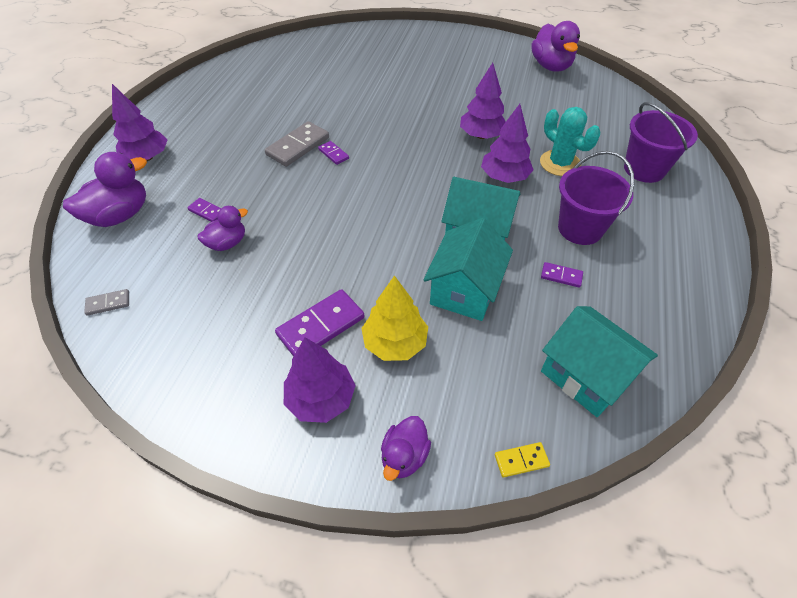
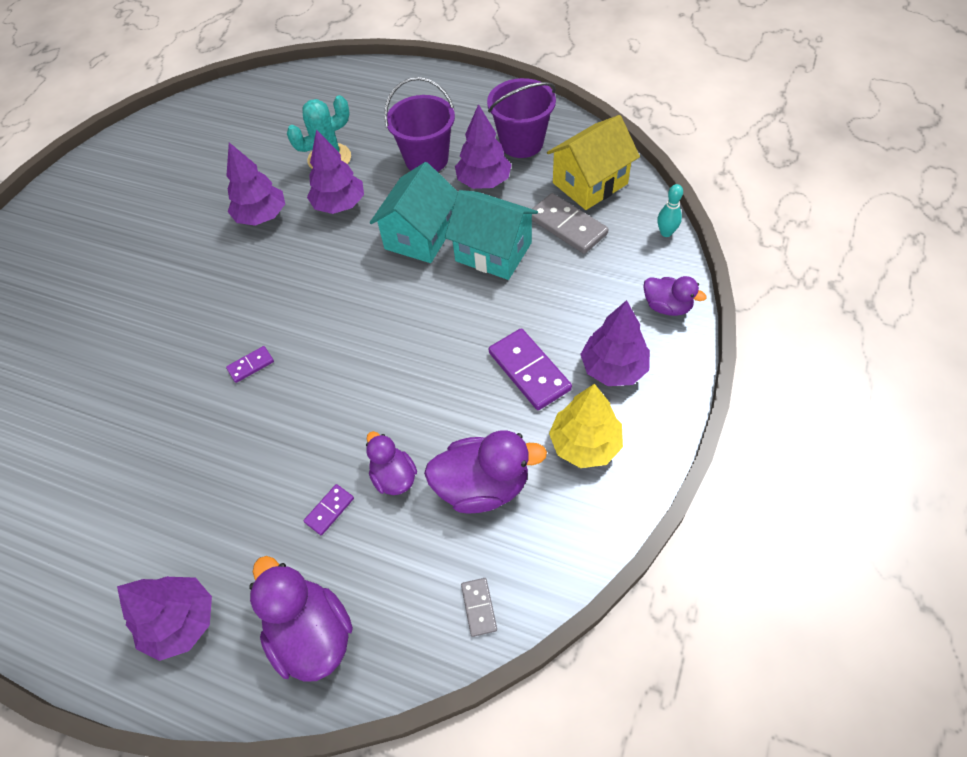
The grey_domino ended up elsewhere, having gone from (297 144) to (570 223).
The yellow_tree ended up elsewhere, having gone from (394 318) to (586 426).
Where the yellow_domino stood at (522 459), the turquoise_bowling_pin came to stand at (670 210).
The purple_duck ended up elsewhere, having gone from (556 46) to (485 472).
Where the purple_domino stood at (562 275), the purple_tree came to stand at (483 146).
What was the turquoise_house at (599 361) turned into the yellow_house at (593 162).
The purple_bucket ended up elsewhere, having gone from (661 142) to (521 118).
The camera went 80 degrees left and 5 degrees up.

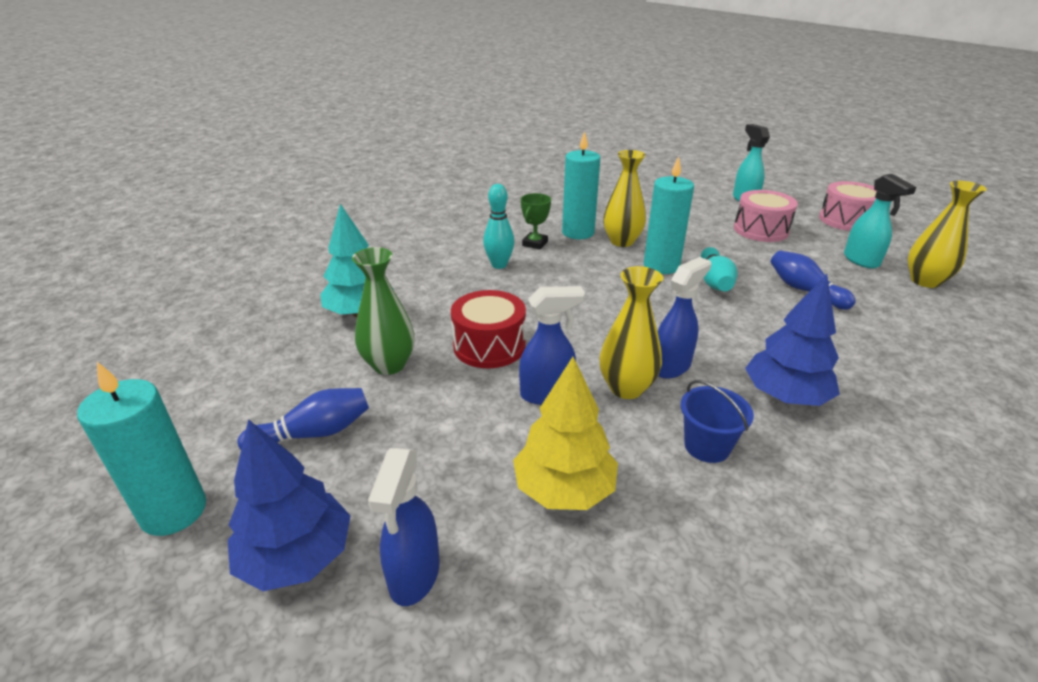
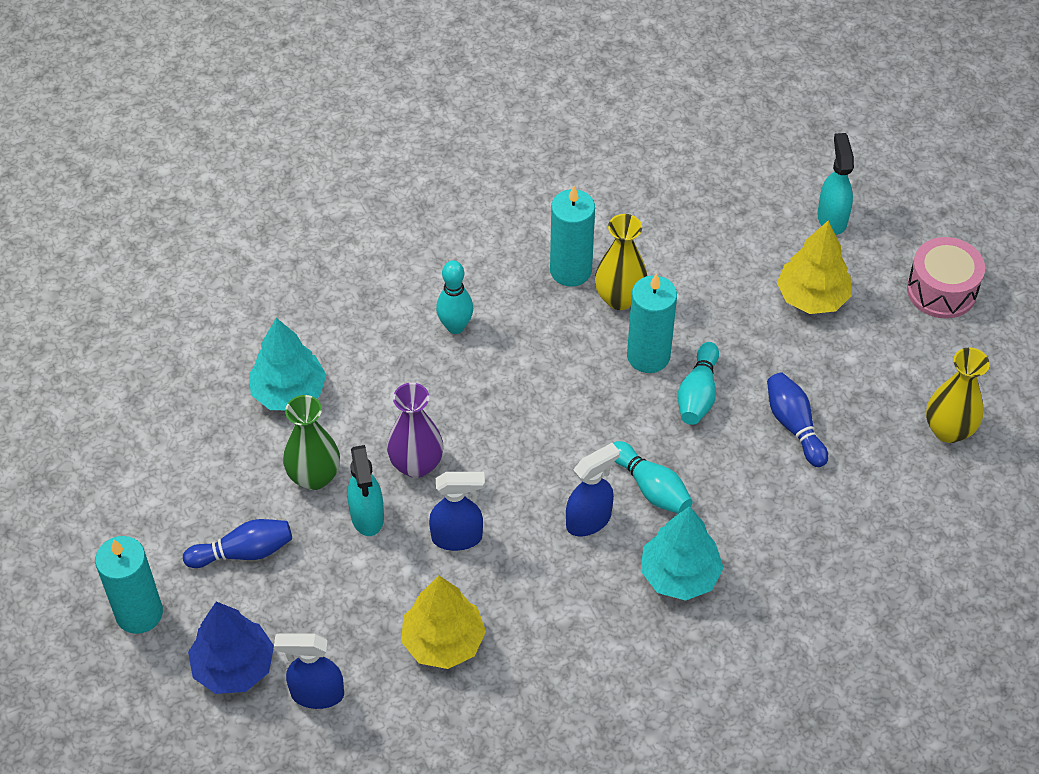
The blue_spray_bottle at (404 527) ended up facing another way, 75 degrees clockwise from before.
Where the red_drum stood at (488 329), the purple_vase came to stand at (415 430).
The second view lost the green_trophy at (536 221).
The second view lost the yellow_vase at (631 332).
The second view lost the blue_bucket at (717 421).
Where the pink_drum stood at (766 216), the yellow_tree came to stand at (814 267).
What was the blue_tree at (792 340) turned into the turquoise_tree at (682 553).
The turquoise_spray_bottle ended up elsewhere, having gone from (880 221) to (365 490).
The second view gained the turquoise_bowling_pin at (653 477).
The camera went 10 degrees right and 20 degrees up.

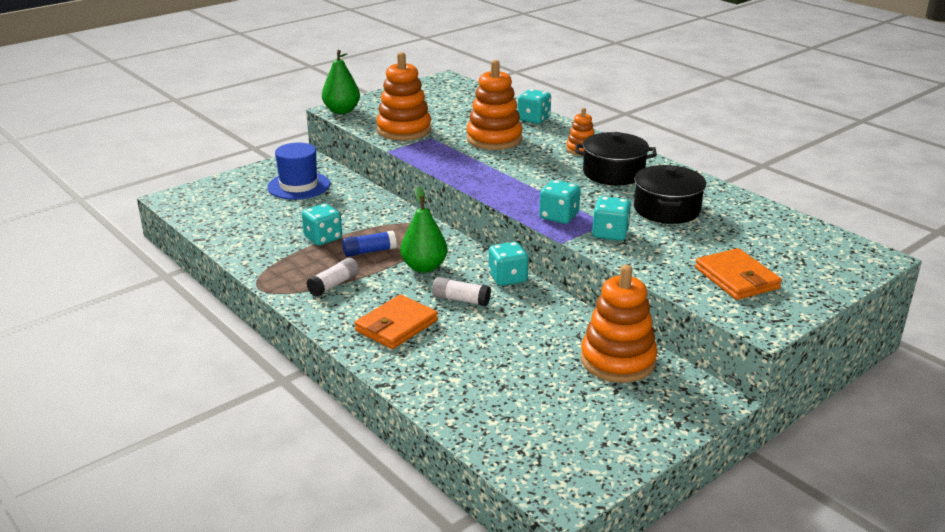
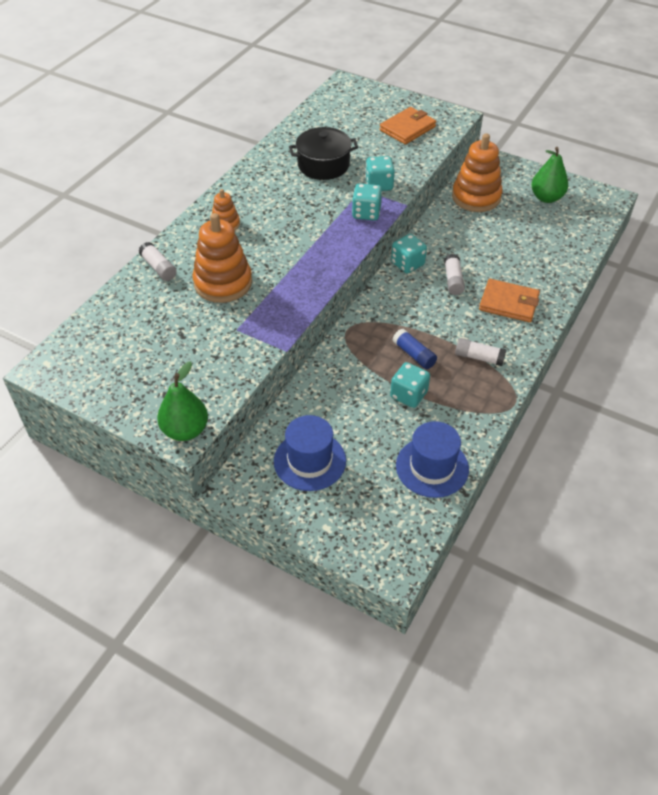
The second view lost the orange_stacking_toy at (403 96).
The green_pear ended up elsewhere, having gone from (423 230) to (550 175).
Where the turquoise_dice stood at (534 106), the white_glue_stick came to stand at (158 261).
The second view lost the black_pot at (616 158).
The second view gained the blue_hat at (432 459).
The camera went 110 degrees left and 20 degrees up.

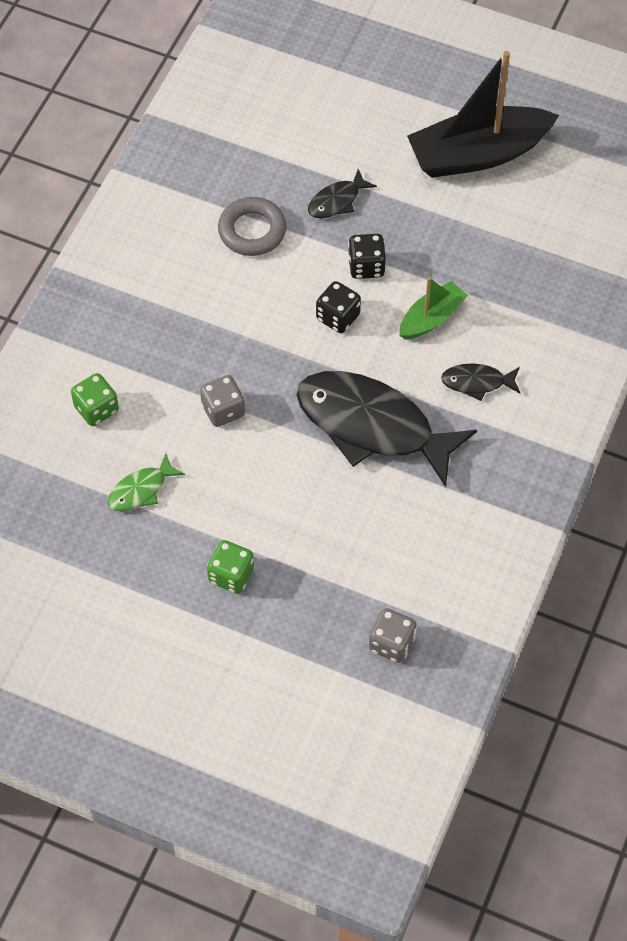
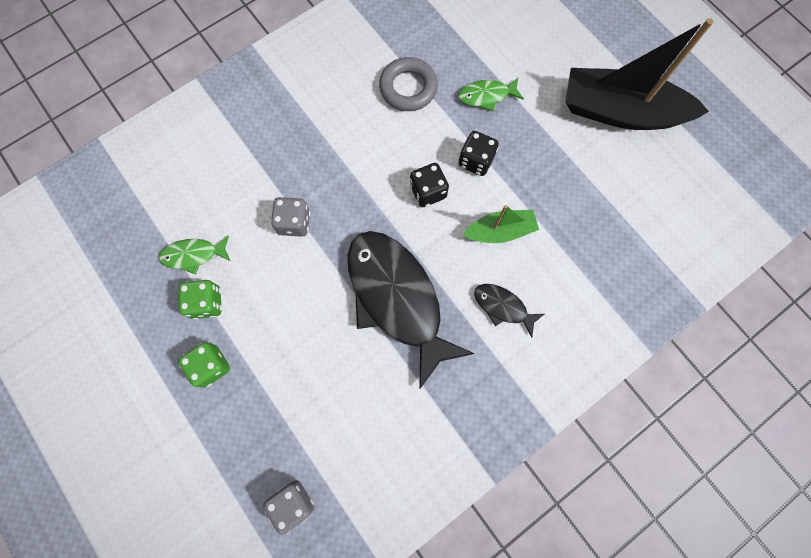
The green_dice ended up elsewhere, having gone from (95 399) to (200 300).
What was the black_fish at (342 193) turned into the green_fish at (491 94).
The camera went 30 degrees right and 15 degrees up.

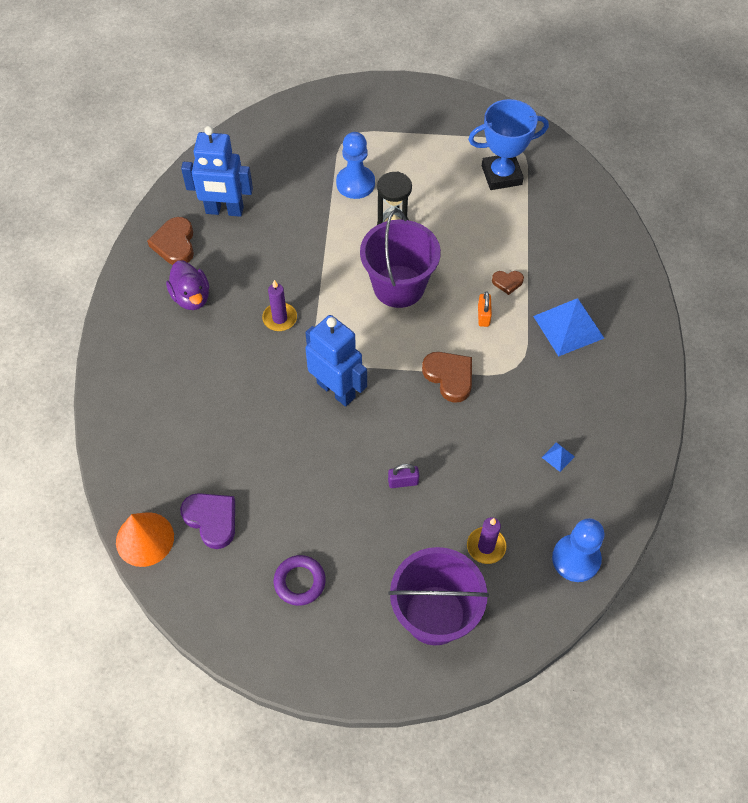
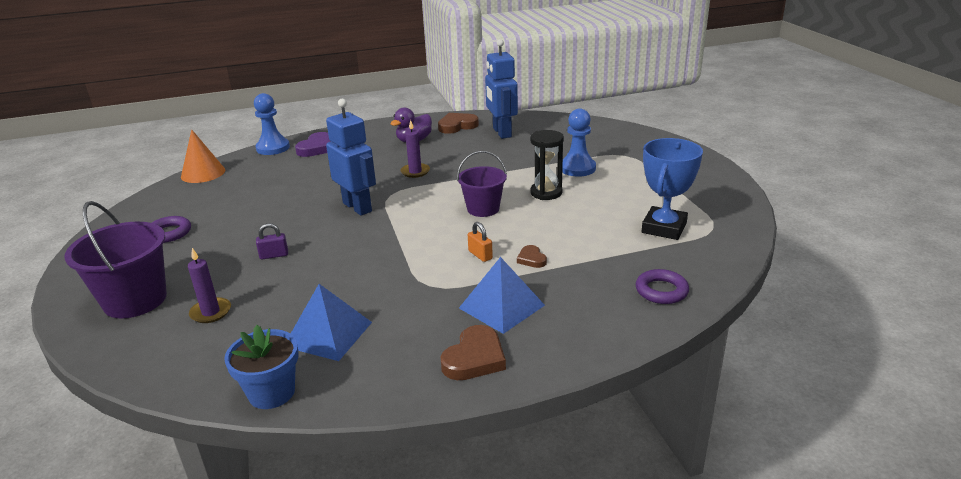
The purple_heart ended up elsewhere, having gone from (207 521) to (313 144).
The blue_robot at (336 360) ended up facing another way, 60 degrees counterclockwise from before.
The size of the purple_bucket at (400 258) changed by a factor of 0.65.
The purple_padlock at (403 476) ended up facing another way, 75 degrees counterclockwise from before.
The brown_heart ended up elsewhere, having gone from (447 377) to (473 352).
The blue_trophy at (508 144) ended up facing another way, 60 degrees clockwise from before.
The orange_padlock at (485 309) ended up facing another way, 75 degrees clockwise from before.
The size of the blue_pyramid at (558 457) changed by a factor of 2.37.
The blue_pawn ended up elsewhere, having gone from (578 550) to (272 124).
The second view gained the blue_flower_pot at (261 367).
The second view gained the purple_ring at (662 286).
The camera went 70 degrees right and 30 degrees down.

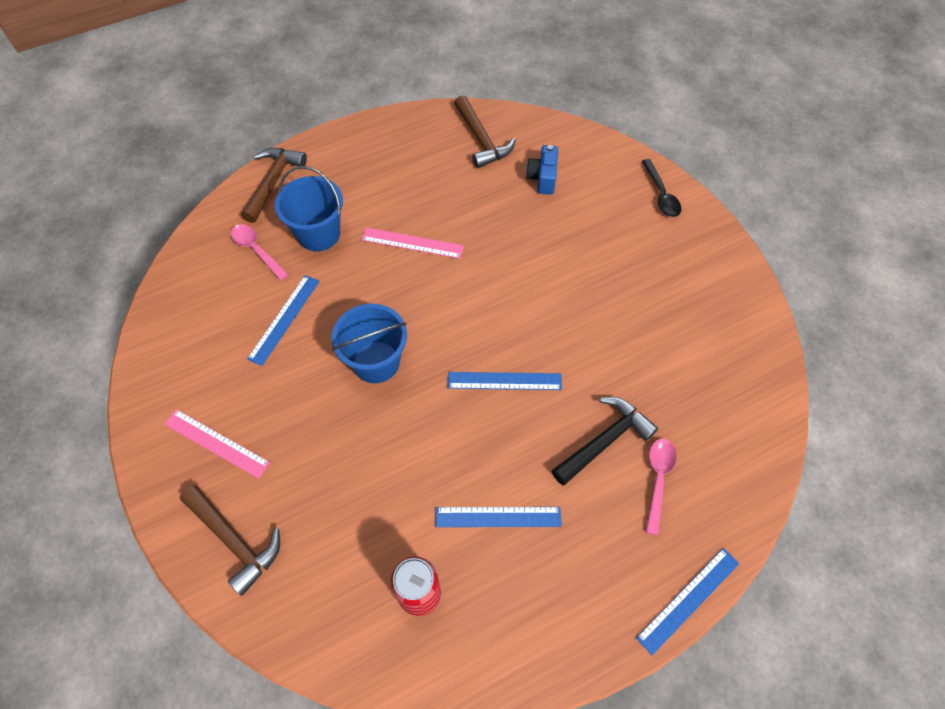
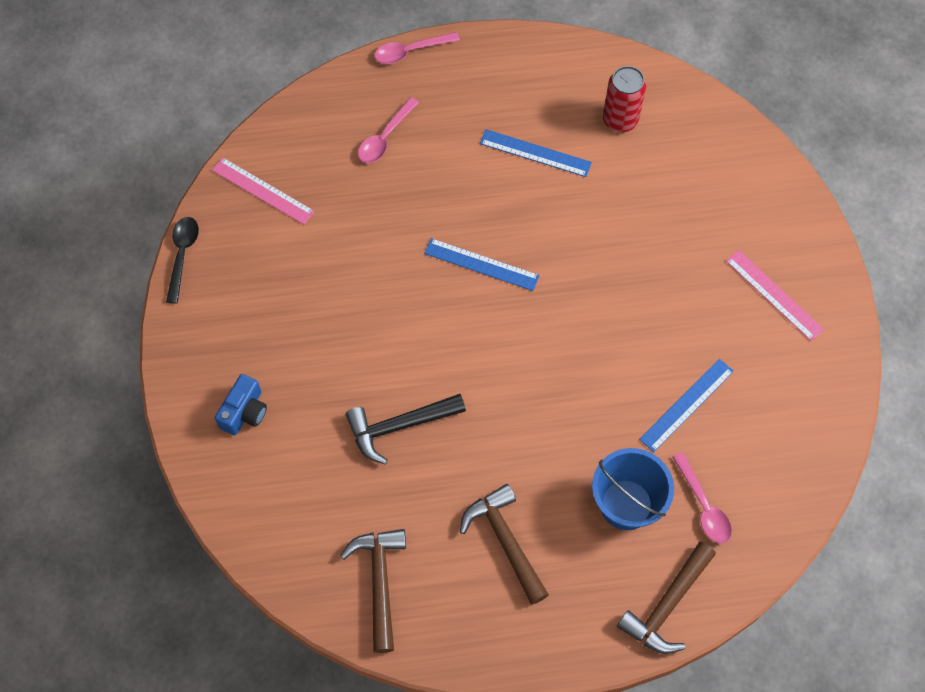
The brown_hammer ended up elsewhere, having gone from (230 540) to (504 544).
The second view lost the blue_bucket at (369 343).
The pink_ruler ended up elsewhere, having gone from (413 243) to (263 191).
The blue_camera ended up elsewhere, having gone from (542 170) to (241 405).
The black_hammer ended up elsewhere, having gone from (605 441) to (406 429).
Where the blue_ruler stood at (687 601), the pink_spoon came to stand at (417 48).
The black_spoon ended up elsewhere, having gone from (661 188) to (182 260).
The camera went 160 degrees left and 5 degrees up.

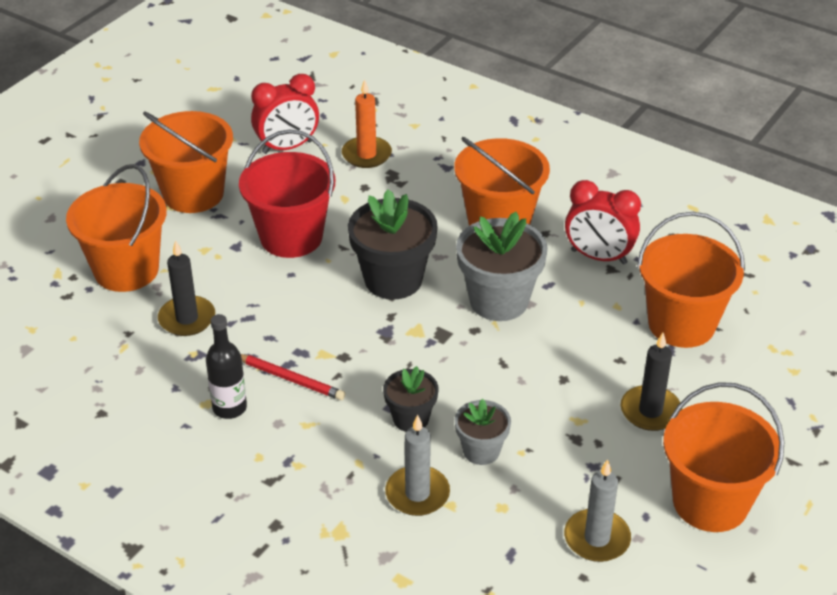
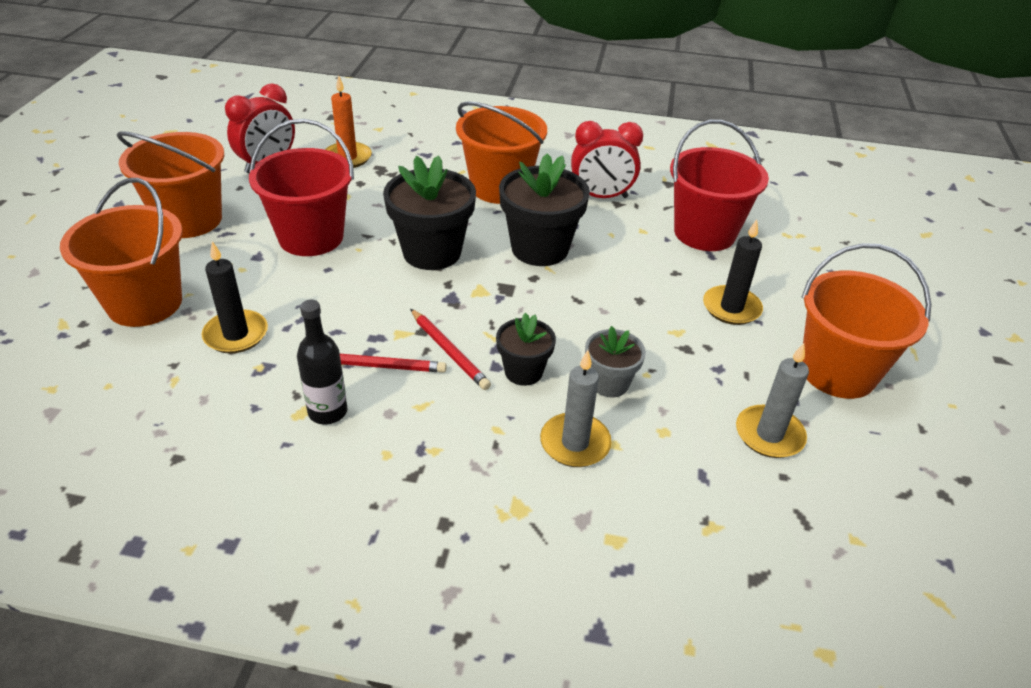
What was the grey_flower_pot at (502 266) turned into the black_flower_pot at (544 209).
What was the orange_bucket at (691 280) turned into the red_bucket at (719 185).
The second view gained the red_pencil at (450 349).
The camera went 25 degrees left and 0 degrees up.

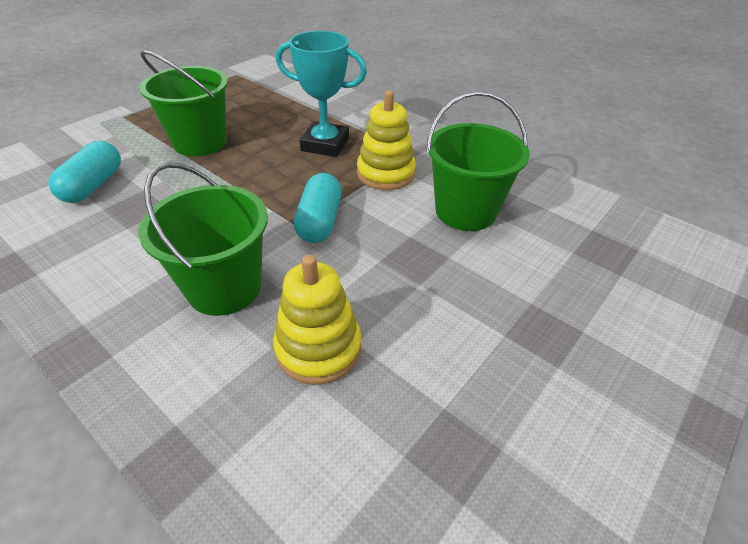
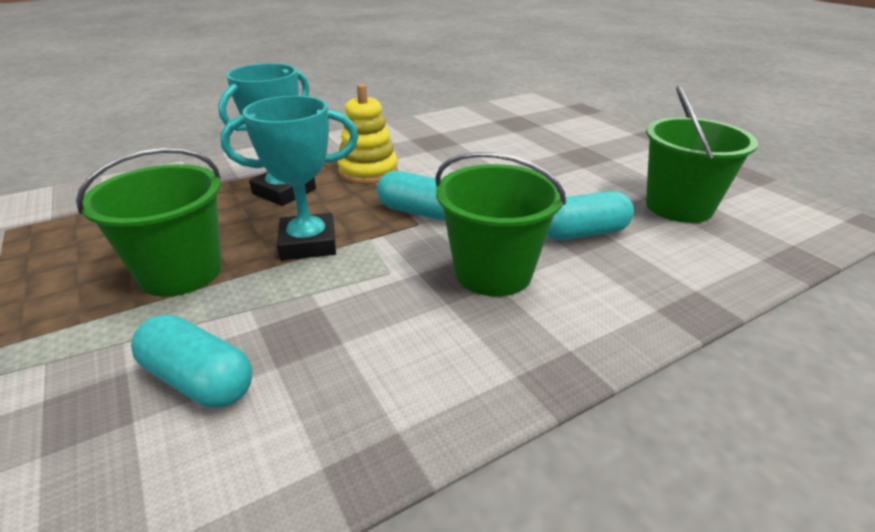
Where the yellow_stacking_toy stood at (317 320), the turquoise_capsule came to stand at (590 215).
The green_bucket ended up elsewhere, having gone from (478 161) to (702 154).
The second view gained the turquoise_trophy at (289 178).
The camera went 70 degrees left and 10 degrees down.

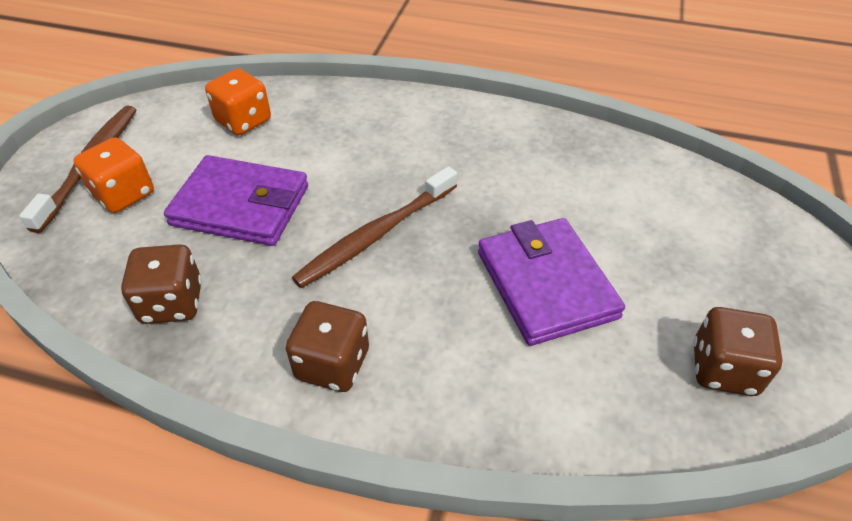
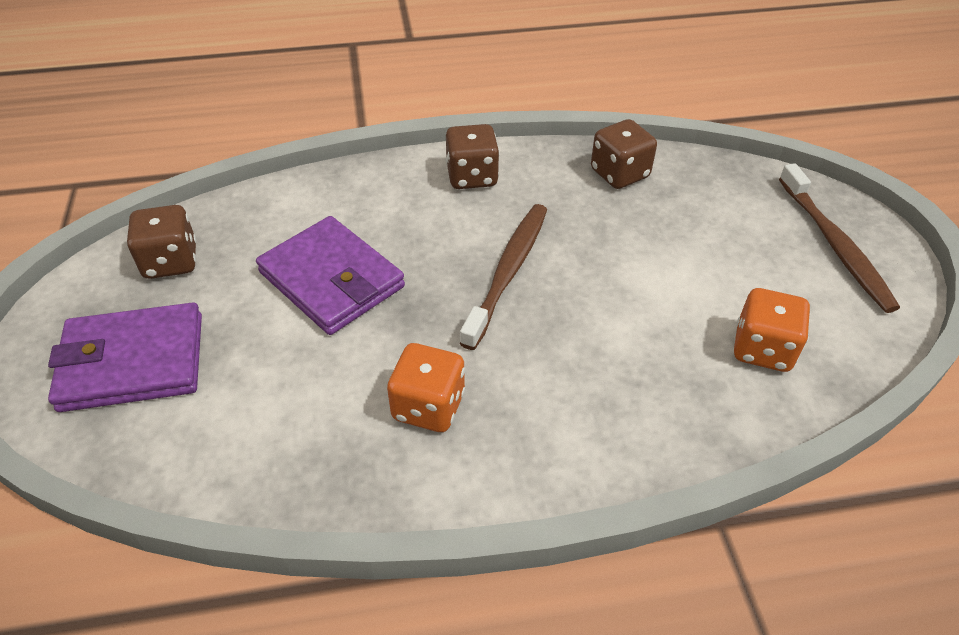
The orange_dice ended up elsewhere, having gone from (113 175) to (426 387).
The purple_wallet ended up elsewhere, having gone from (236 200) to (125 357).
The camera went 155 degrees right and 0 degrees up.

